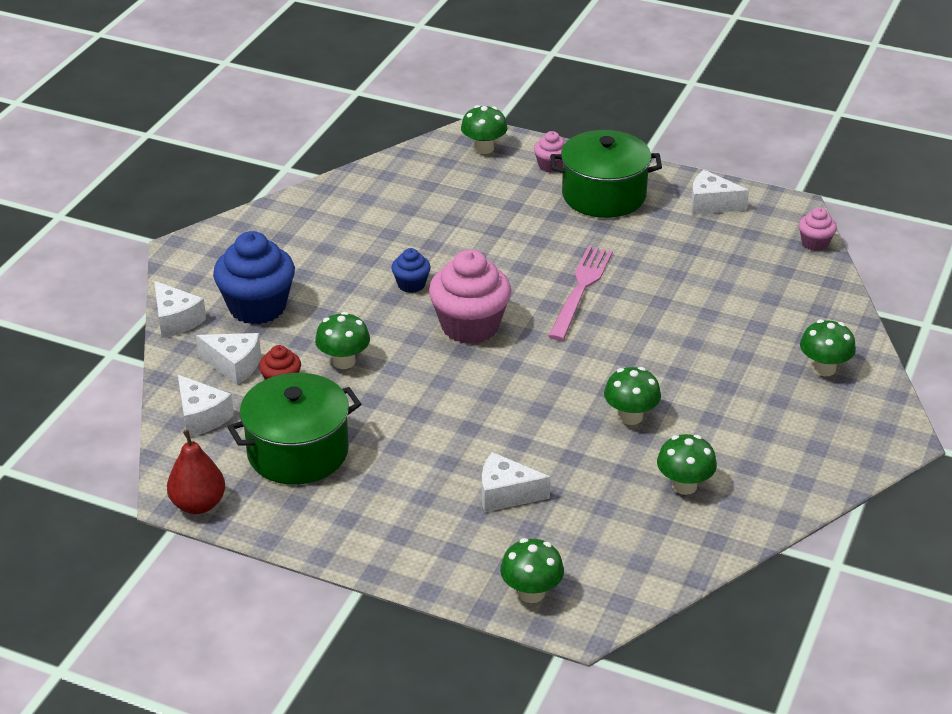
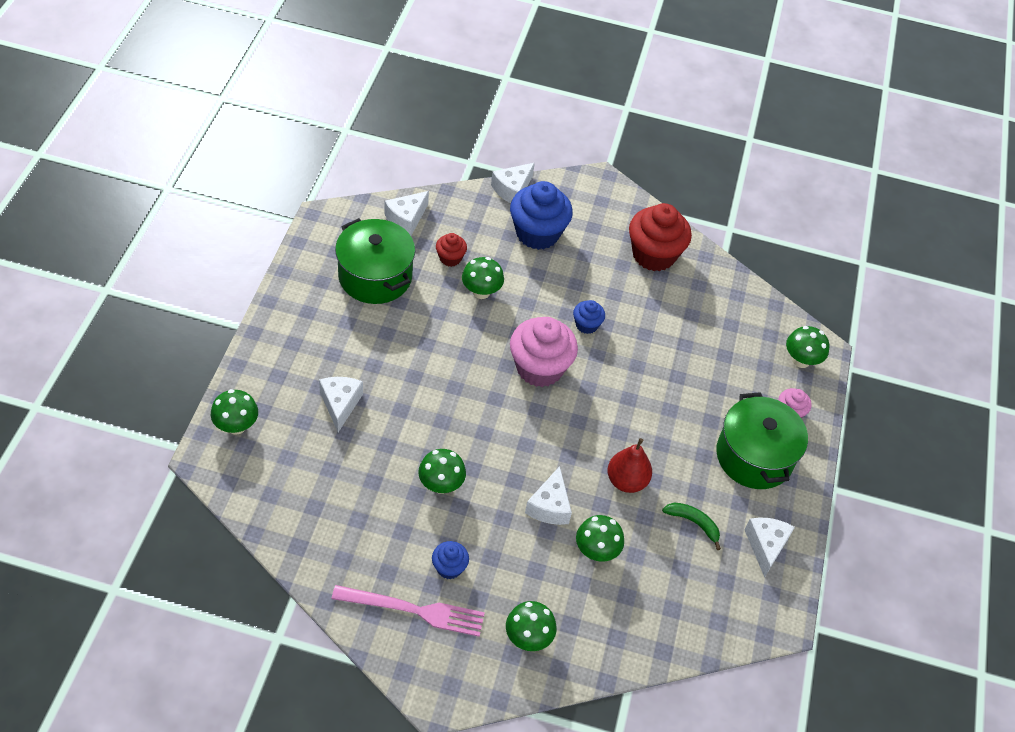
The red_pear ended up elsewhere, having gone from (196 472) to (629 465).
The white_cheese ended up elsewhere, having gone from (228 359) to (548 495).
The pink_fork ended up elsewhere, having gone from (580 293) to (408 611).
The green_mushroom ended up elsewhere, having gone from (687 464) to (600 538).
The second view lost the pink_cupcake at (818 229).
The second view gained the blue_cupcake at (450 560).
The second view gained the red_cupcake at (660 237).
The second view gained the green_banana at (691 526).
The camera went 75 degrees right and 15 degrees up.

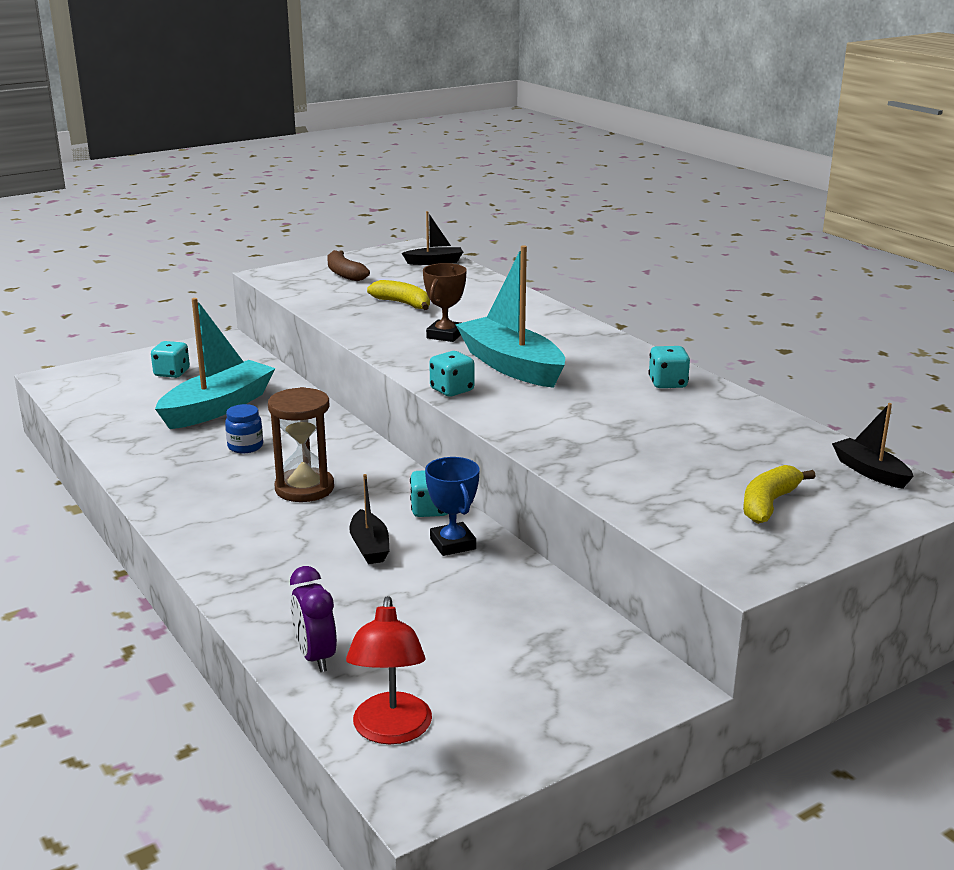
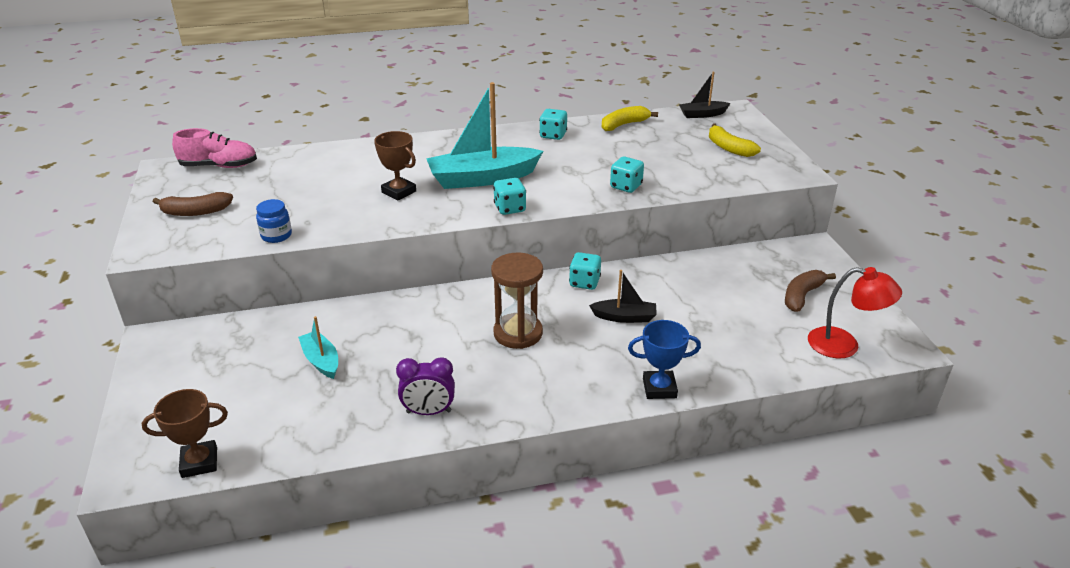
The turquoise_dice ended up elsewhere, having gone from (170 359) to (627 175).
The size of the turquoise_boat at (215 363) changed by a factor of 0.51.
The blue_jar ended up elsewhere, having gone from (244 428) to (274 221).
The purple_clock ended up elsewhere, having gone from (313 619) to (425 386).
The yellow_banana ended up elsewhere, having gone from (398 295) to (630 118).
Where the black_boat stood at (432 238), the pink_shoe came to stand at (214 148).
The blue_trophy ended up elsewhere, having gone from (452 506) to (664 359).
The second view gained the brown_trophy at (185 433).
The second view gained the brown_banana at (810 291).
The camera went 70 degrees left and 10 degrees up.

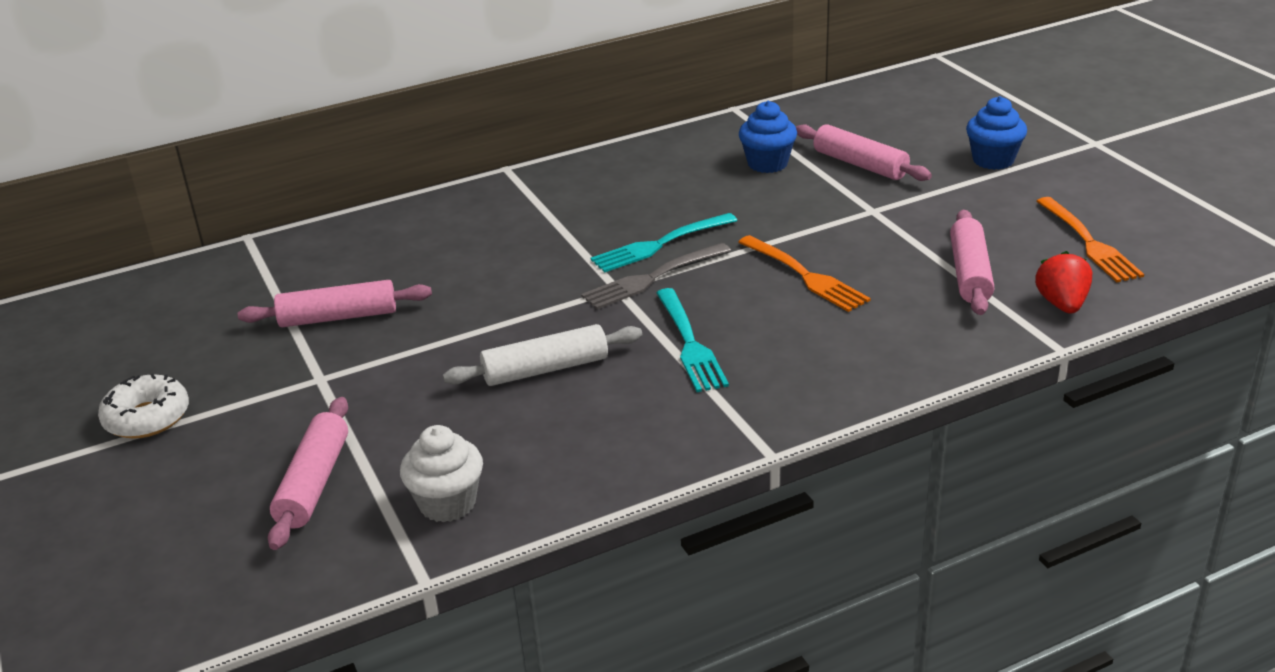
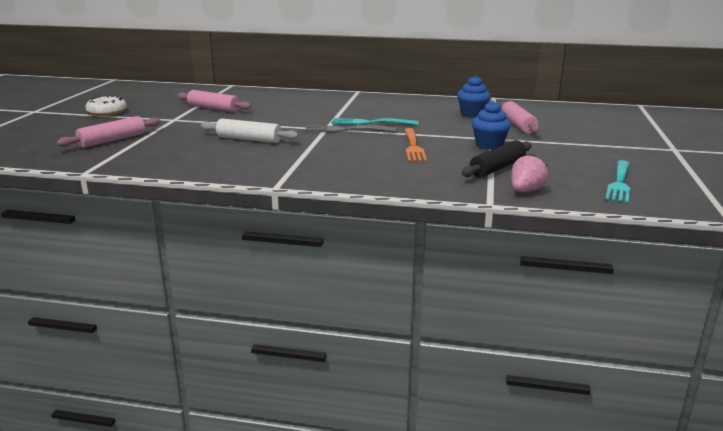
The second view lost the white_cupcake at (441 473).
The turquoise_fork ended up elsewhere, having gone from (692 340) to (617 181).
What was the pink_rolling_pin at (972 262) turned into the black_rolling_pin at (496 159).
The blue_cupcake ended up elsewhere, having gone from (996 133) to (491 125).
What was the red_strawberry at (1063 282) turned into the pink_strawberry at (529 173).
The second view lost the orange_fork at (1090 239).
The camera went 35 degrees right and 10 degrees down.

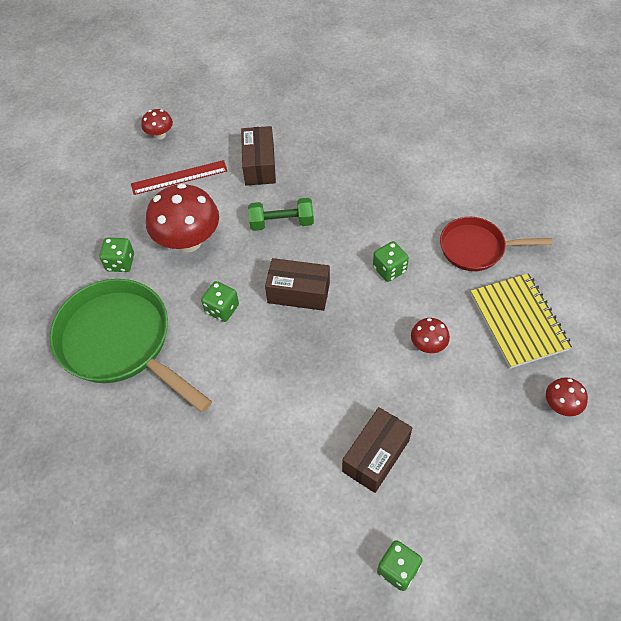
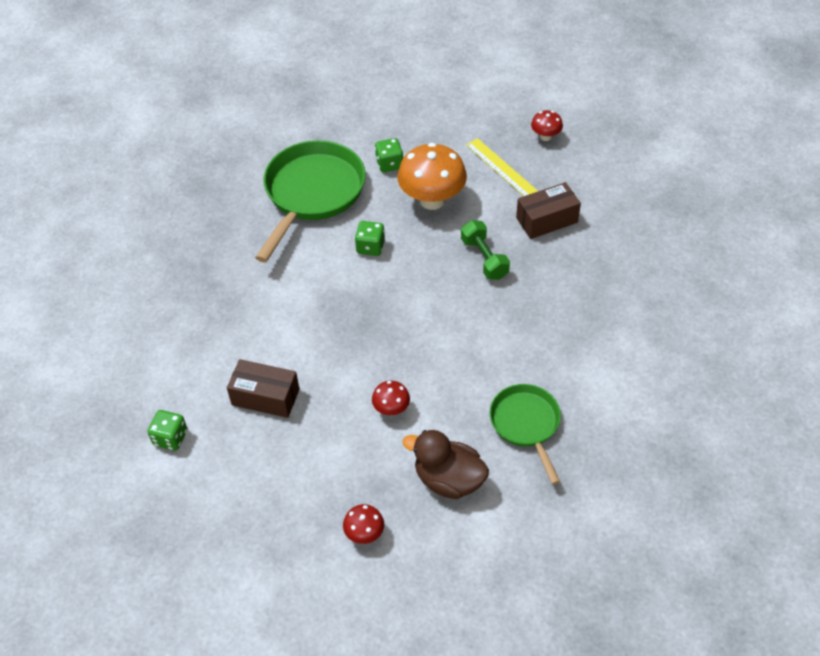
What was the red_ruler at (179 177) turned into the yellow_ruler at (502 167).
What was the red_mushroom at (182 218) turned into the orange_mushroom at (432 176).
The second view lost the brown_box at (297 284).
The second view lost the green_dice at (391 261).
What was the red_pan at (496 244) turned into the green_pan at (525 434).
Where the yellow_notebook stood at (521 321), the brown_duck came to stand at (446 464).
The camera went 70 degrees right and 5 degrees down.

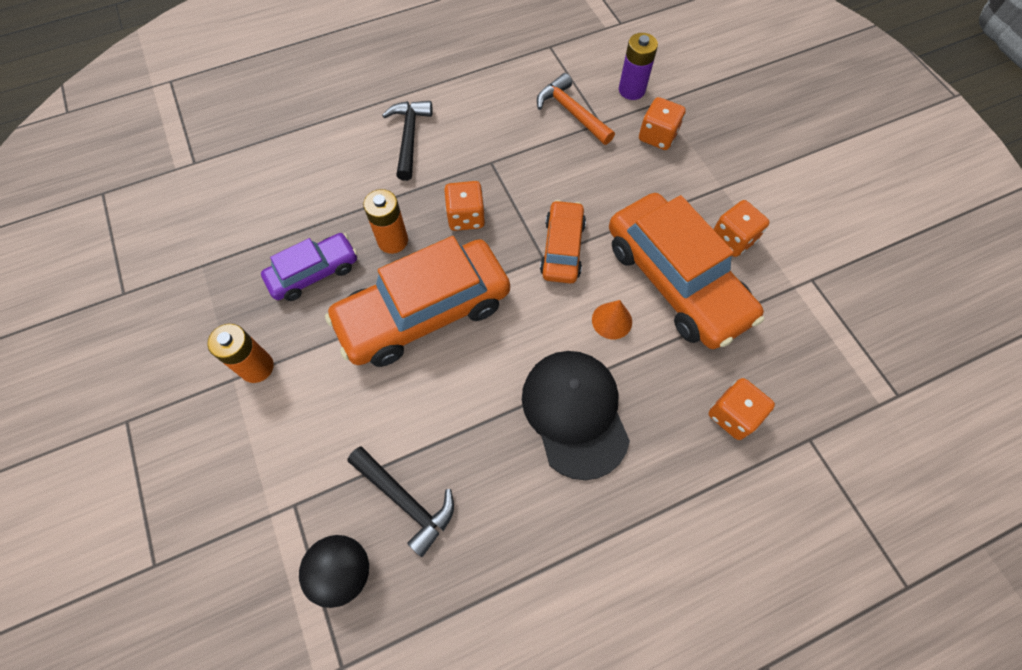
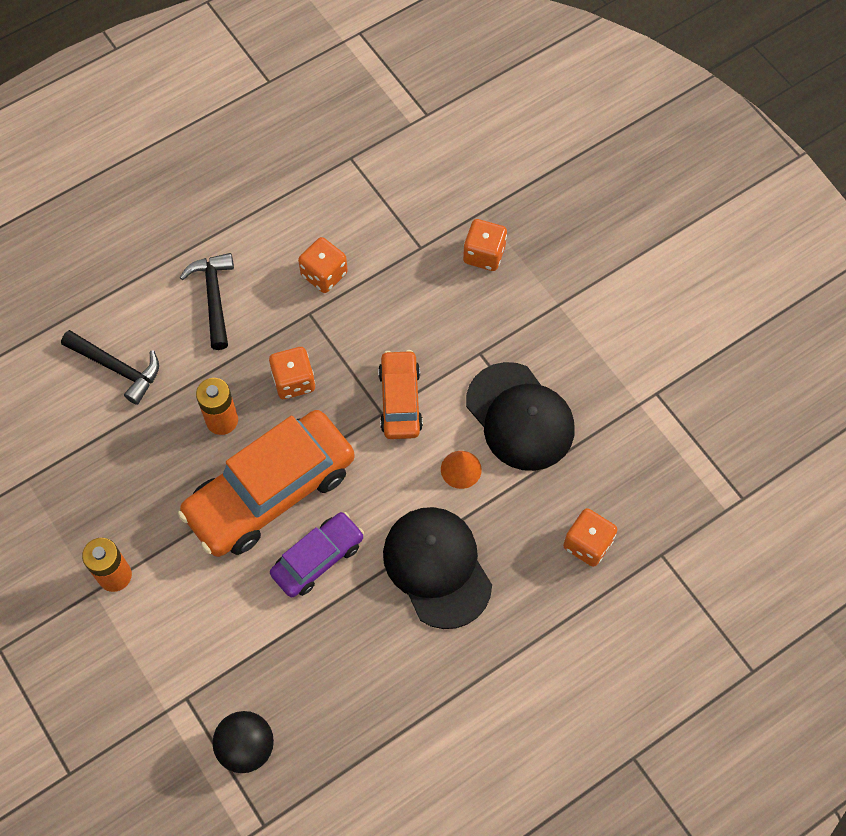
The purple_car ended up elsewhere, having gone from (309 267) to (317 554).
The black_hammer ended up elsewhere, having gone from (400 502) to (110 367).
The second view lost the orange_hammer at (576 109).
Where the orange_car stood at (686 271), the black_cap came to stand at (520 416).
The second view lost the purple_battery at (638 66).
The orange_dice ended up elsewhere, having gone from (741 228) to (323 265).
The camera went 10 degrees left and 0 degrees up.

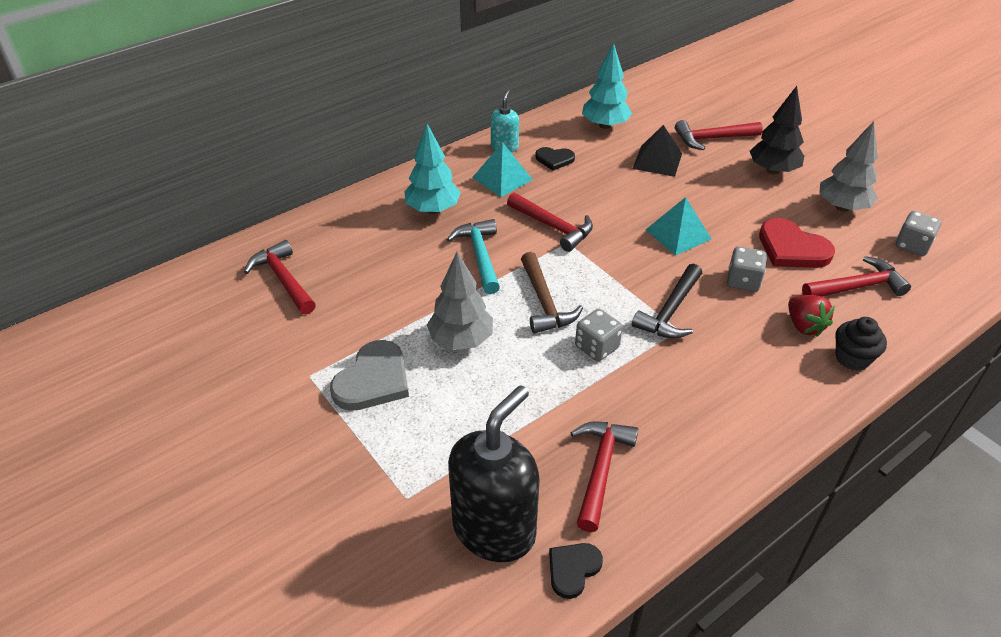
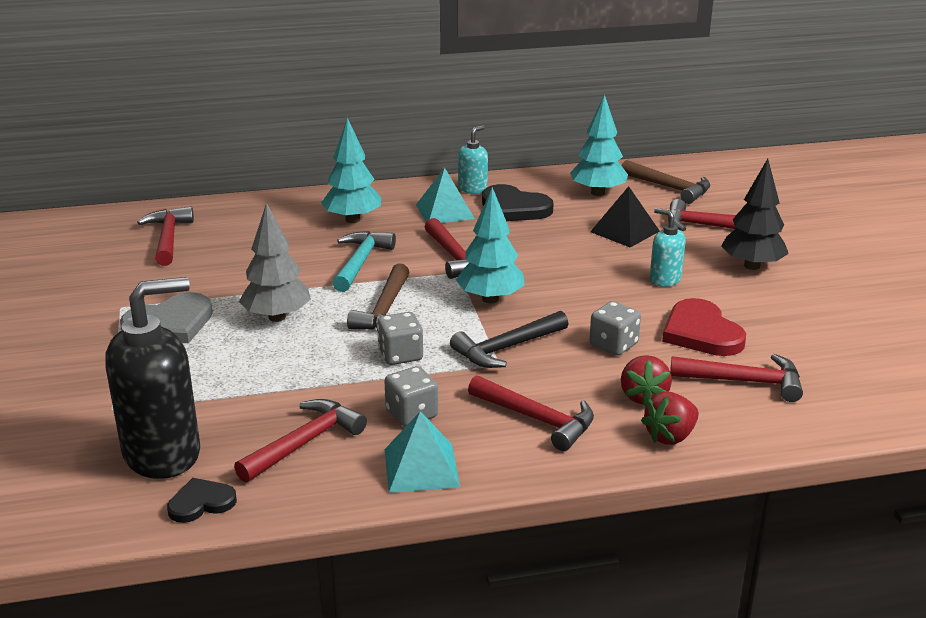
The size of the black_heart at (555 159) changed by a factor of 1.71.
The turquoise_pyramid ended up elsewhere, having gone from (679 226) to (422 452).
The second view lost the grey_tree at (848 166).
Where the black_cupcake stood at (861 344), the red_strawberry came to stand at (670 418).
The grey_dice ended up elsewhere, having gone from (918 233) to (411 396).
The second view gained the turquoise_tree at (490 245).
The second view gained the red_hammer at (531 413).
The second view gained the brown_hammer at (666 182).
The second view gained the turquoise_soap_dispenser at (668 247).
The camera went 25 degrees right and 15 degrees down.

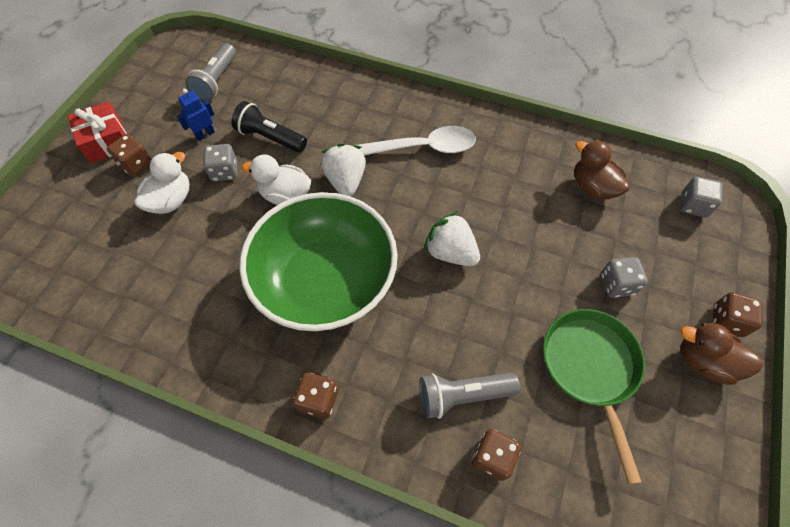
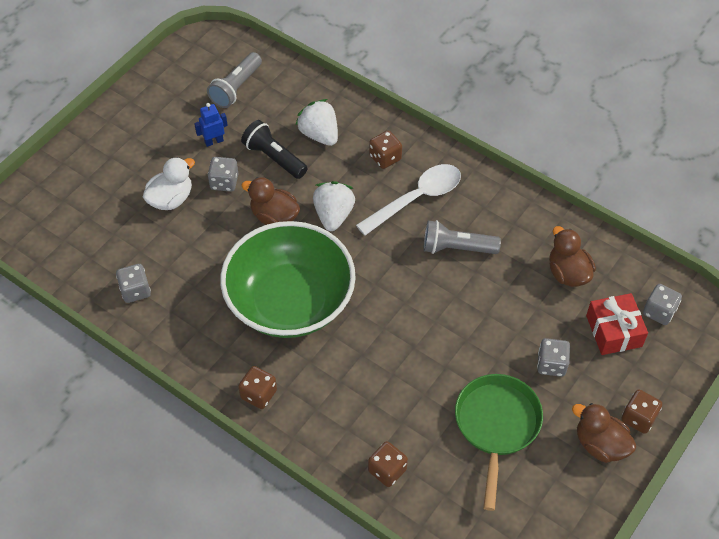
The red_gift ended up elsewhere, having gone from (97 132) to (617 324).
The brown_dice ended up elsewhere, having gone from (129 155) to (385 150).
What was the white_duck at (276 179) turned into the brown_duck at (270 201).
The white_spoon at (417 140) ended up facing another way, 45 degrees counterclockwise from before.
The grey_flashlight ended up elsewhere, having gone from (469 396) to (462 237).
The white_strawberry ended up elsewhere, having gone from (452 239) to (316 122).
The second view gained the grey_dice at (133 283).
The camera went 15 degrees right and 5 degrees down.

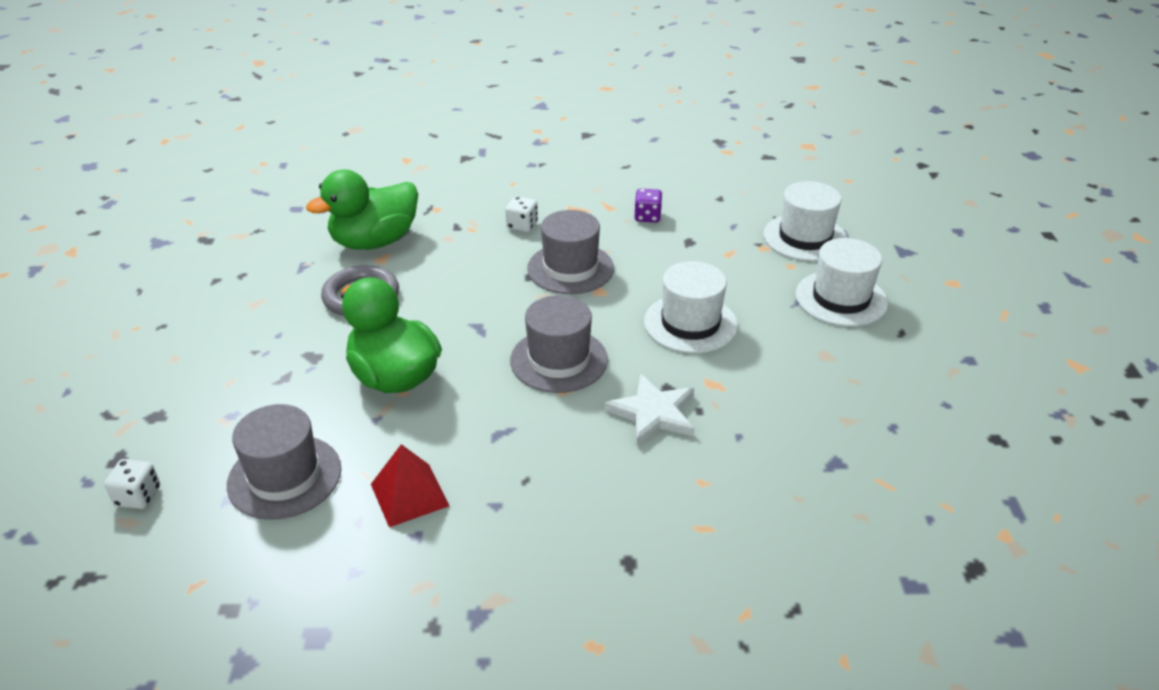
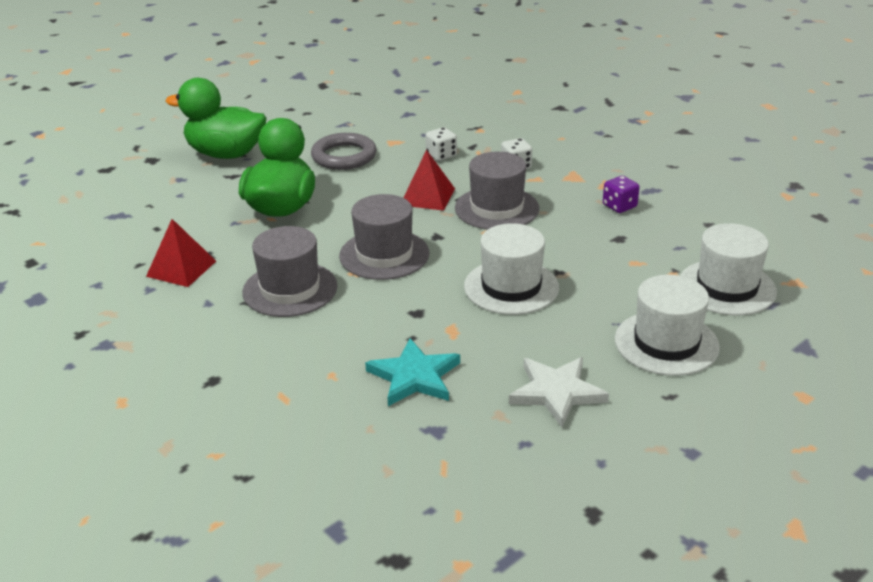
The white_dice ended up elsewhere, having gone from (132 484) to (441 144).
The grey_hat ended up elsewhere, having gone from (284 462) to (289 271).
The green_duck ended up elsewhere, having gone from (362 209) to (216 118).
The white_star ended up elsewhere, having gone from (650 410) to (559 392).
The second view gained the turquoise_star at (412 372).
The second view gained the red_pyramid at (429 180).
The camera went 50 degrees right and 5 degrees down.

